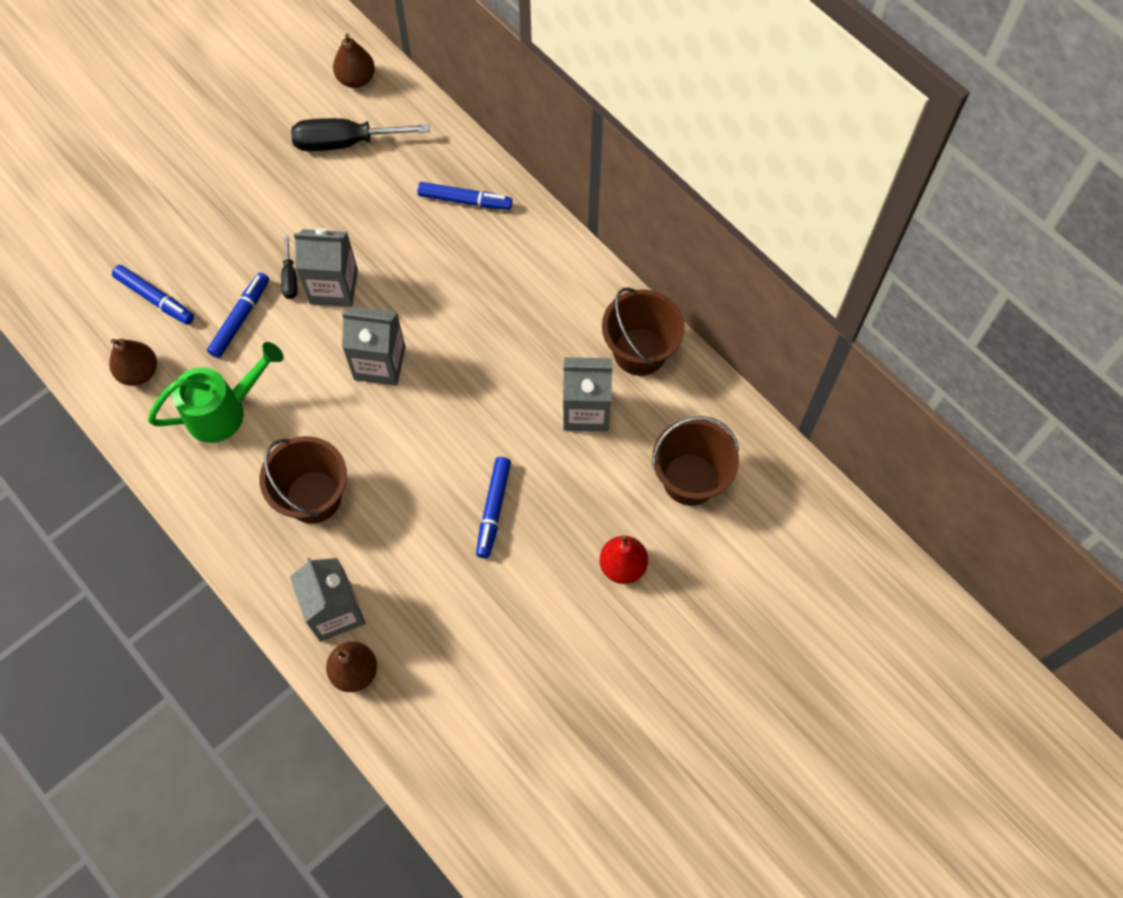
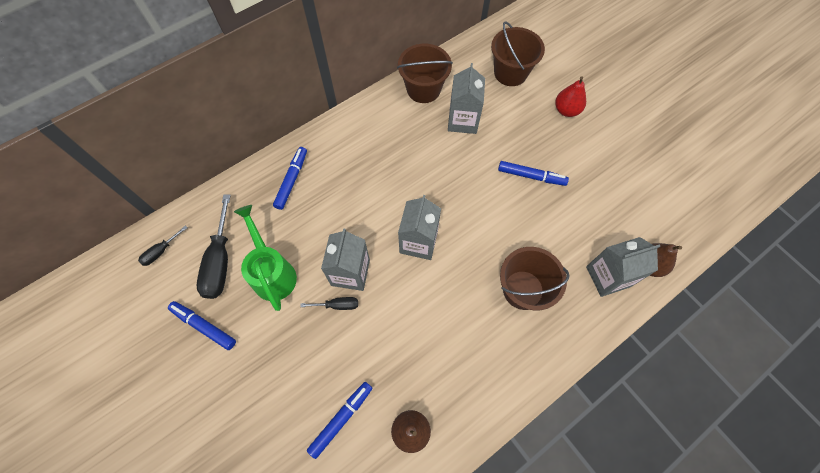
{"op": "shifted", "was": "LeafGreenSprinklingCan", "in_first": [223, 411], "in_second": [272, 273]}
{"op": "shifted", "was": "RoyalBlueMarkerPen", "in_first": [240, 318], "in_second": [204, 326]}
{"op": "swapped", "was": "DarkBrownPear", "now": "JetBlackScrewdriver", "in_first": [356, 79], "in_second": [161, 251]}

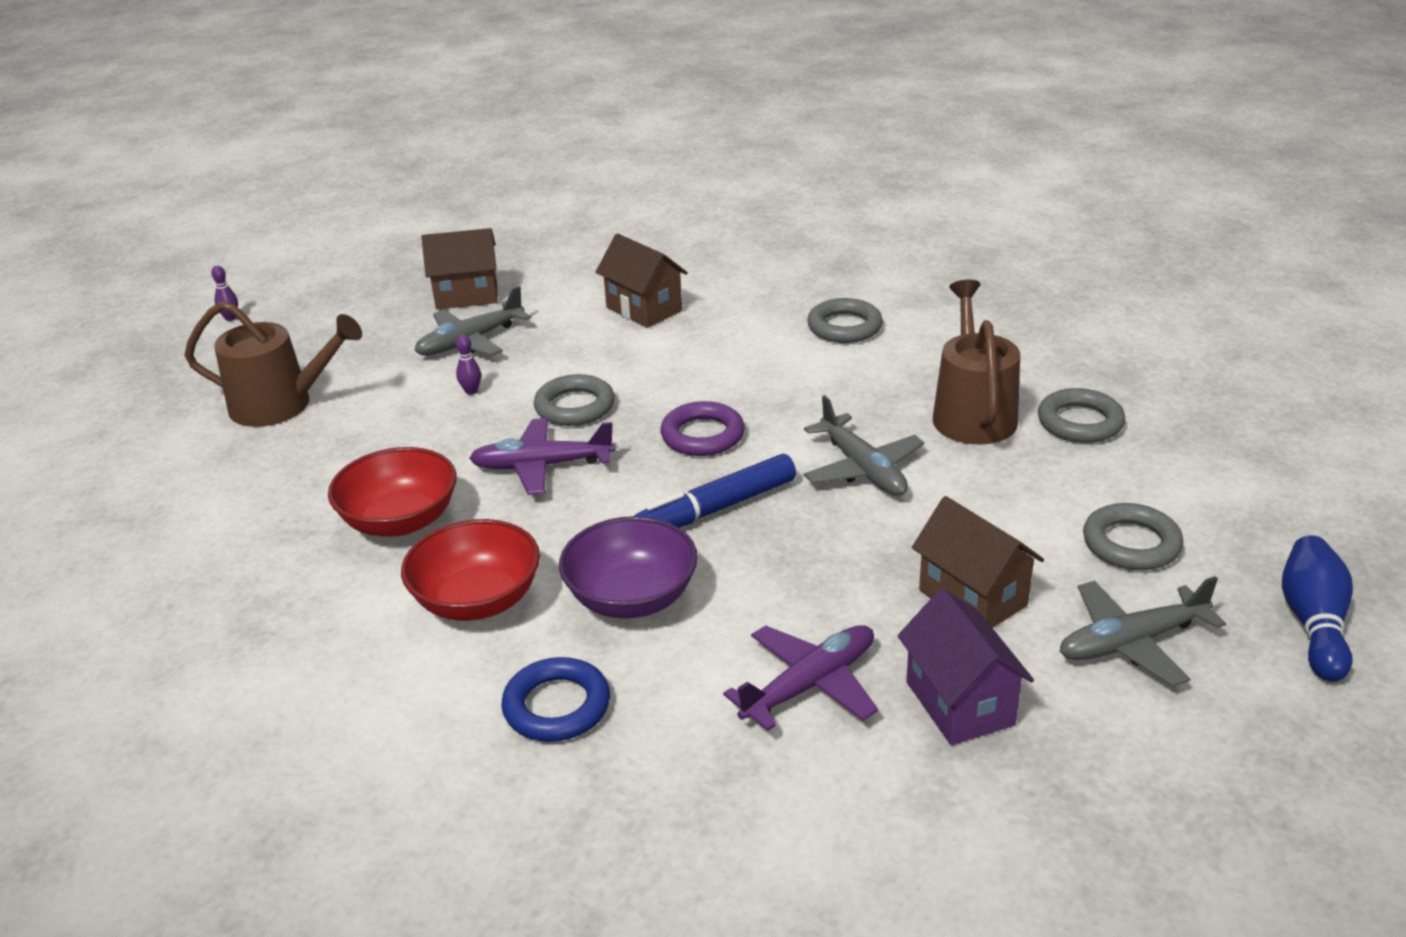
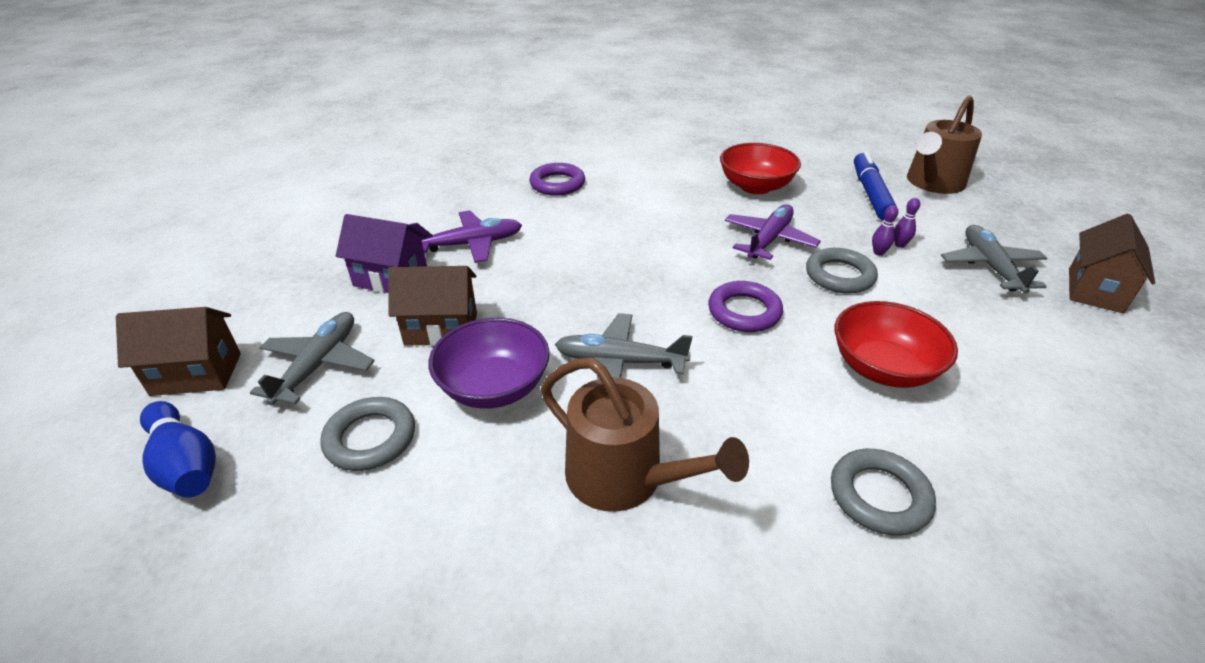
{"op": "shifted", "was": "PurpleSkittle", "in_first": [230, 318], "in_second": [878, 253]}
{"op": "shifted", "was": "CrimsonDeepDish", "in_first": [477, 600], "in_second": [883, 368]}
{"op": "repainted", "was": "RoyalBlueTorus", "now": "PurpleTorus", "in_first": [557, 706], "in_second": [557, 184]}
{"op": "shifted", "was": "PurpleDeepDish", "in_first": [631, 598], "in_second": [494, 387]}
{"op": "shifted", "was": "DarkBrownHouse", "in_first": [644, 309], "in_second": [196, 374]}
{"op": "shifted", "was": "RoyalBlueMarkerPen", "in_first": [716, 509], "in_second": [870, 193]}
{"op": "rotated", "was": "PurpleToyPlane", "in_first": [809, 685], "in_second": [471, 244], "clockwise": -105}
{"op": "gone", "was": "GreyTorus", "in_first": [1080, 422]}

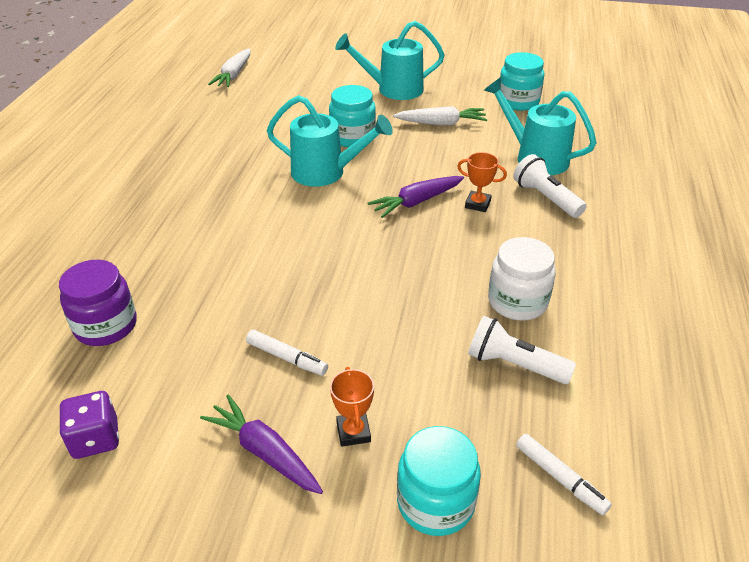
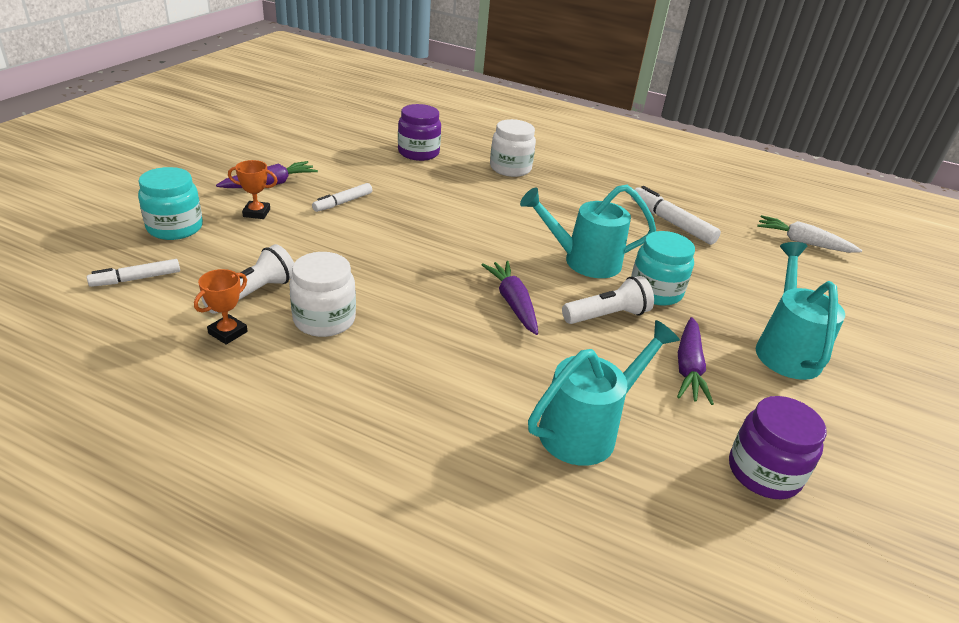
{"op": "gone", "was": "PurpleGameDie", "in_first": [95, 439]}
{"op": "rotated", "was": "TurquoiseSprinklingCan", "in_first": [326, 173], "in_second": [583, 261], "clockwise": 60}
{"op": "repainted", "was": "PureWhiteToyCarrot", "now": "PurpleToyCarrot", "in_first": [441, 123], "in_second": [688, 368]}
{"op": "shifted", "was": "BrightOrangeTrophy", "in_first": [477, 204], "in_second": [228, 332]}
{"op": "repainted", "was": "TurquoiseJar", "now": "PurpleJar", "in_first": [518, 102], "in_second": [763, 472]}
{"op": "shifted", "was": "PureWhiteTorch", "in_first": [546, 198], "in_second": [607, 315]}
{"op": "new", "now": "PureWhiteJar", "in_second": [510, 168]}
{"op": "new", "now": "PureWhiteMarkerPen", "in_second": [671, 222]}

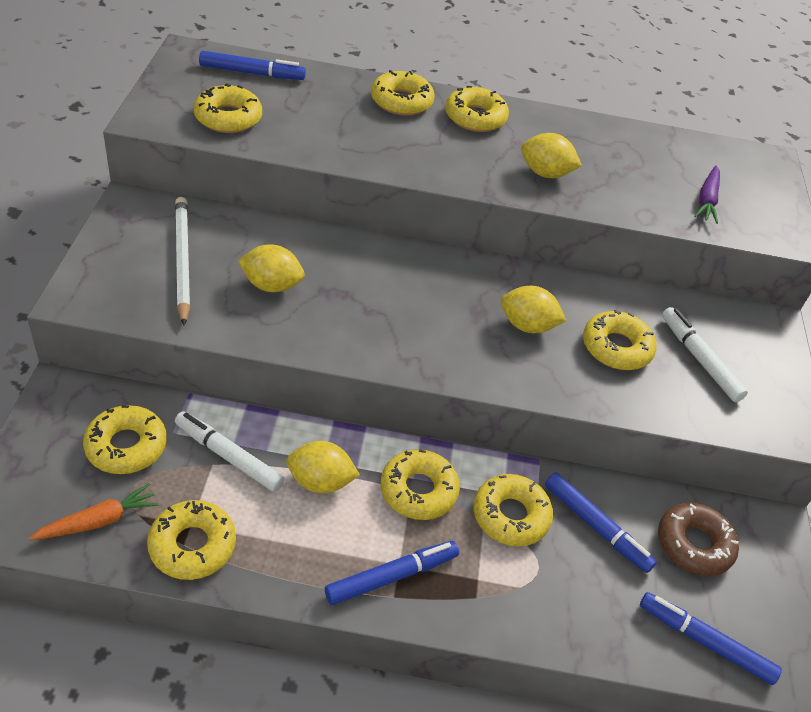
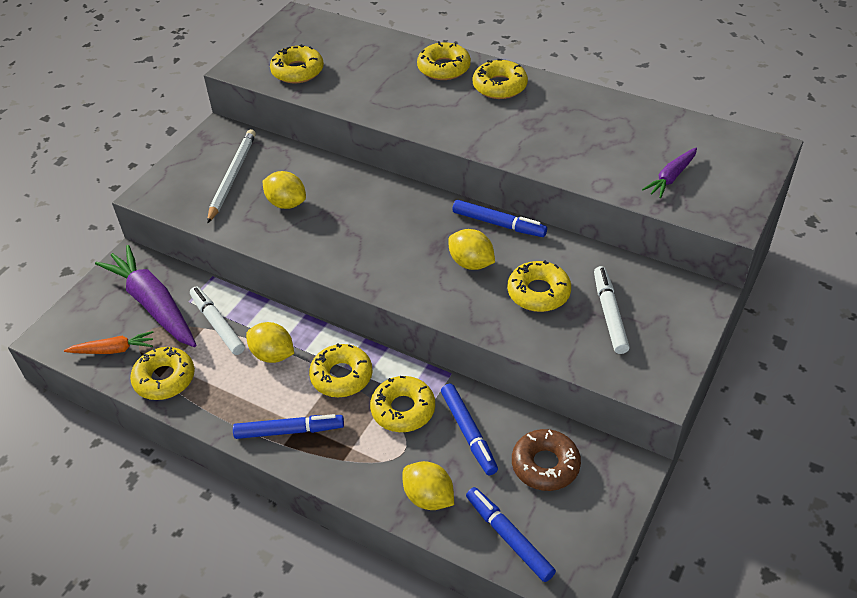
{"op": "swapped", "was": "GoldenGlazedDonut", "now": "PurpleToyCarrot", "in_first": [126, 446], "in_second": [153, 304]}
{"op": "shifted", "was": "RoyalBlueMarkerPen", "in_first": [252, 73], "in_second": [498, 224]}
{"op": "shifted", "was": "GoldenCitrusFruit", "in_first": [545, 173], "in_second": [428, 497]}

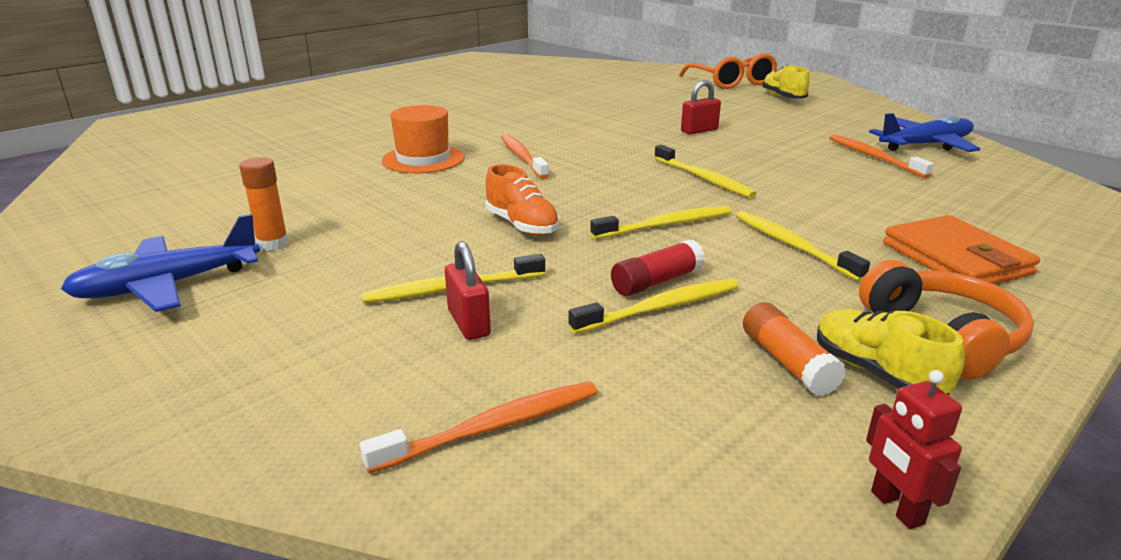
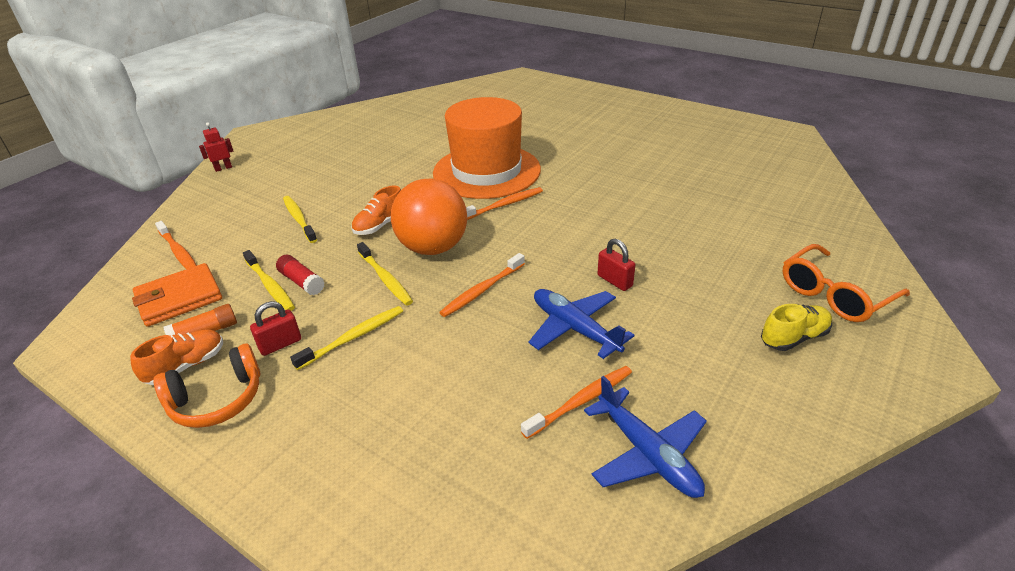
{"op": "shifted", "was": "RoyalBlueToyPlane", "in_first": [167, 285], "in_second": [574, 328]}
{"op": "gone", "was": "BrightOrangeGlueStick", "in_first": [273, 244]}
{"op": "scaled", "was": "BrightOrangeTopHat", "in_first": [423, 159], "in_second": [486, 171], "ratio": 1.93}
{"op": "shifted", "was": "CrimsonPadlock", "in_first": [469, 323], "in_second": [280, 344]}
{"op": "repainted", "was": "GoldenToothBrush", "now": "BrightOrangeToothBrush", "in_first": [704, 178], "in_second": [482, 290]}
{"op": "repainted", "was": "GoldenLaceUpShoe", "now": "BrightOrangeLaceUpShoe", "in_first": [876, 373], "in_second": [186, 366]}
{"op": "shifted", "was": "CrimsonToyRobot", "in_first": [896, 508], "in_second": [223, 168]}
{"op": "shifted", "was": "BrightOrangeWallet", "in_first": [955, 259], "in_second": [179, 298]}
{"op": "new", "now": "BrightOrangeSphere", "in_second": [433, 248]}

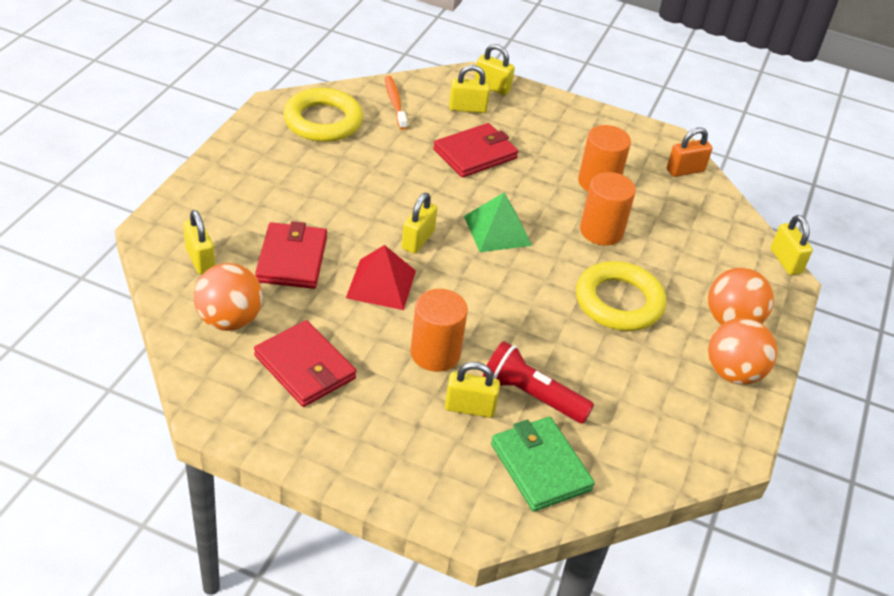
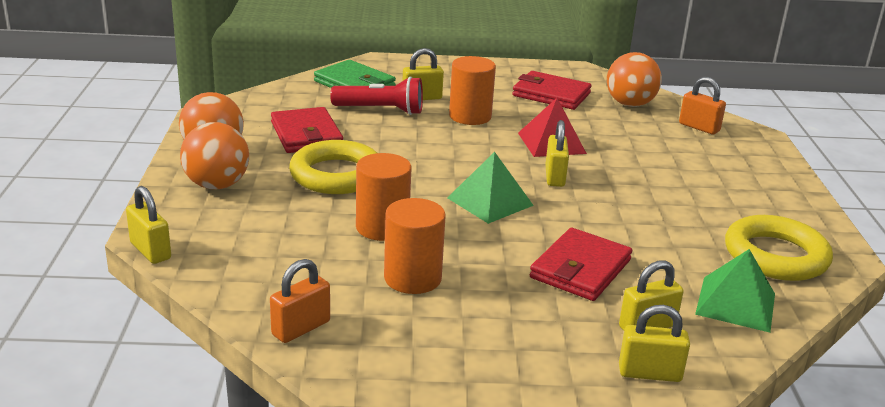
{"op": "repainted", "was": "GoldenPadlock", "now": "BrightOrangePadlock", "in_first": [200, 260], "in_second": [699, 127]}
{"op": "shifted", "was": "CrimsonWallet", "in_first": [292, 259], "in_second": [306, 135]}
{"op": "swapped", "was": "BrightOrangeToothBrush", "now": "LeafGreenPyramid", "in_first": [395, 103], "in_second": [736, 304]}

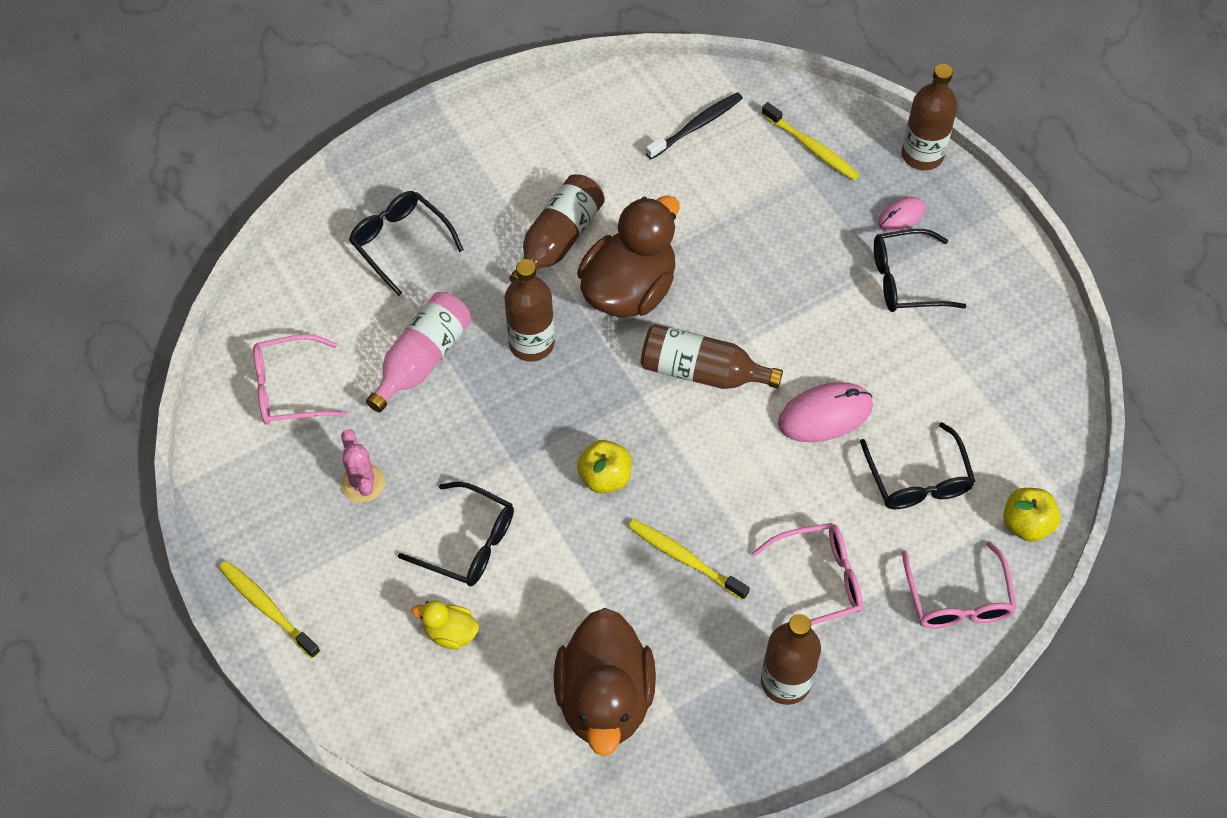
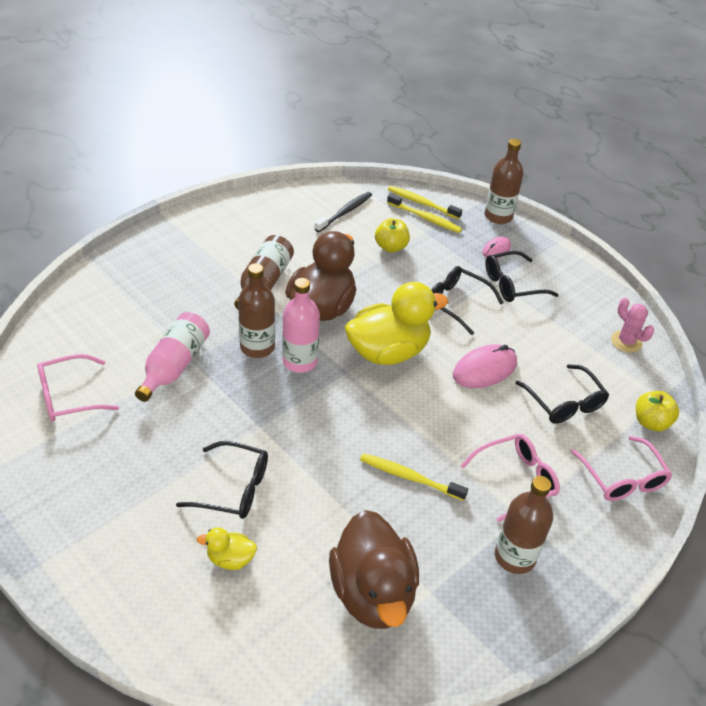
{"op": "shifted", "was": "GoldenToothBrush", "in_first": [267, 608], "in_second": [422, 203]}
{"op": "shifted", "was": "RosePinkSaguaroCactus", "in_first": [362, 483], "in_second": [626, 342]}
{"op": "shifted", "was": "JetBlackSpectacles", "in_first": [400, 243], "in_second": [456, 303]}
{"op": "shifted", "was": "GoldenToyApple", "in_first": [605, 477], "in_second": [391, 247]}
{"op": "swapped", "was": "DarkBrownDrinkBottle", "now": "GoldenRubberDuck", "in_first": [702, 371], "in_second": [388, 352]}
{"op": "new", "now": "RosePinkDrinkBottle", "in_second": [300, 361]}

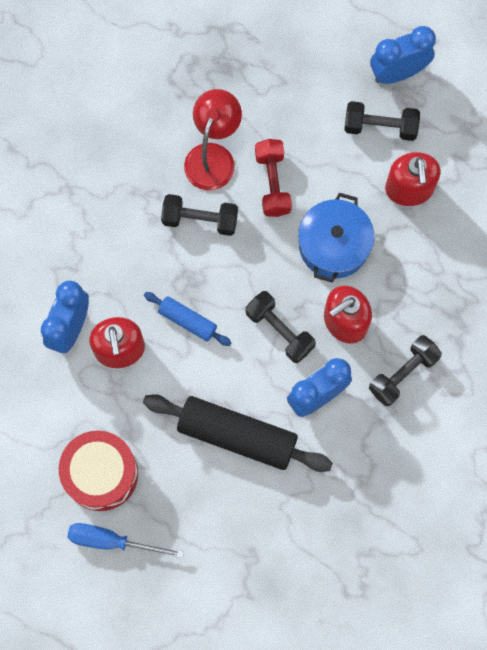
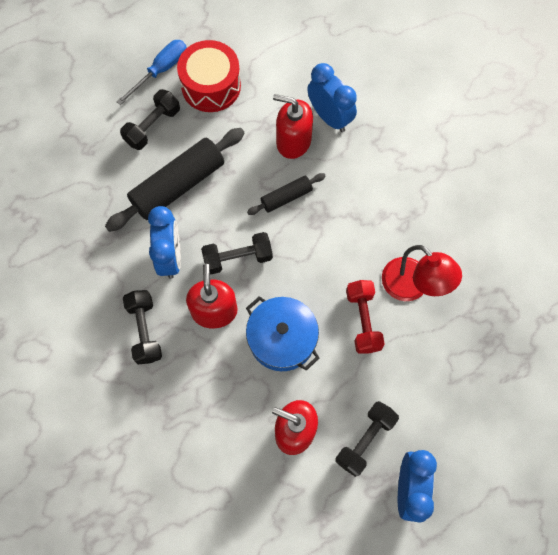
{"op": "repainted", "was": "RoyalBlueRollingPin", "now": "JetBlackRollingPin", "in_first": [187, 321], "in_second": [286, 197]}
{"op": "shifted", "was": "JetBlackDumbbell", "in_first": [200, 219], "in_second": [152, 126]}
{"op": "rotated", "was": "CrimsonDumbbell", "in_first": [272, 183], "in_second": [363, 320], "clockwise": 60}

